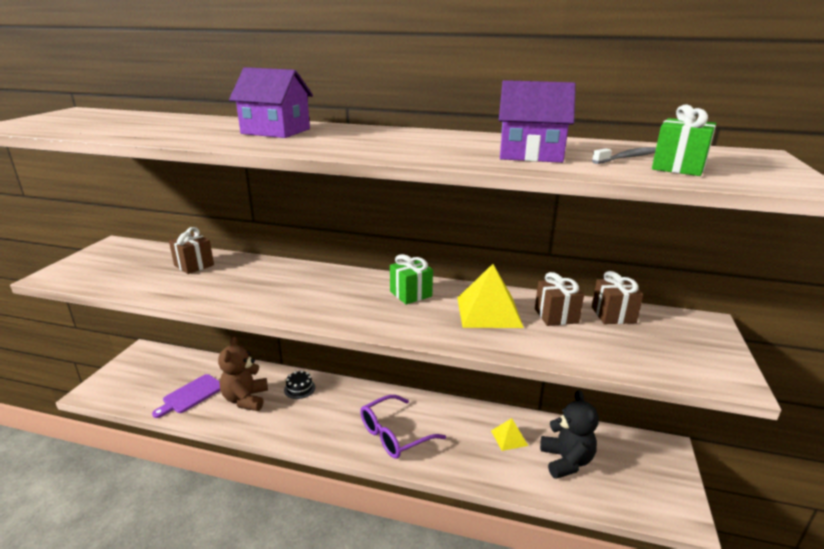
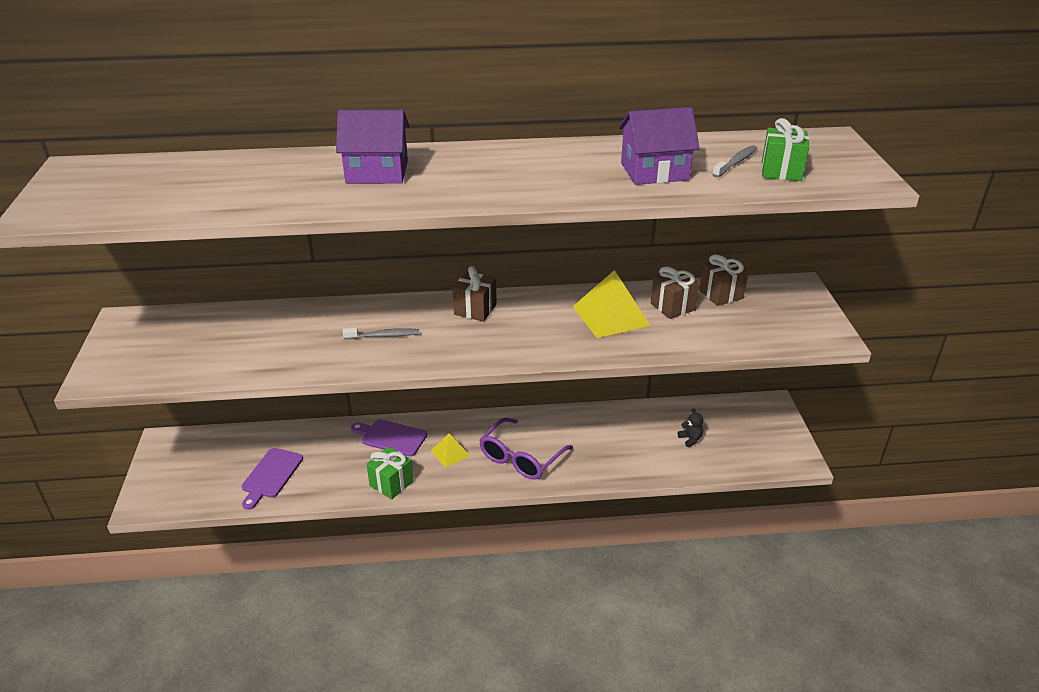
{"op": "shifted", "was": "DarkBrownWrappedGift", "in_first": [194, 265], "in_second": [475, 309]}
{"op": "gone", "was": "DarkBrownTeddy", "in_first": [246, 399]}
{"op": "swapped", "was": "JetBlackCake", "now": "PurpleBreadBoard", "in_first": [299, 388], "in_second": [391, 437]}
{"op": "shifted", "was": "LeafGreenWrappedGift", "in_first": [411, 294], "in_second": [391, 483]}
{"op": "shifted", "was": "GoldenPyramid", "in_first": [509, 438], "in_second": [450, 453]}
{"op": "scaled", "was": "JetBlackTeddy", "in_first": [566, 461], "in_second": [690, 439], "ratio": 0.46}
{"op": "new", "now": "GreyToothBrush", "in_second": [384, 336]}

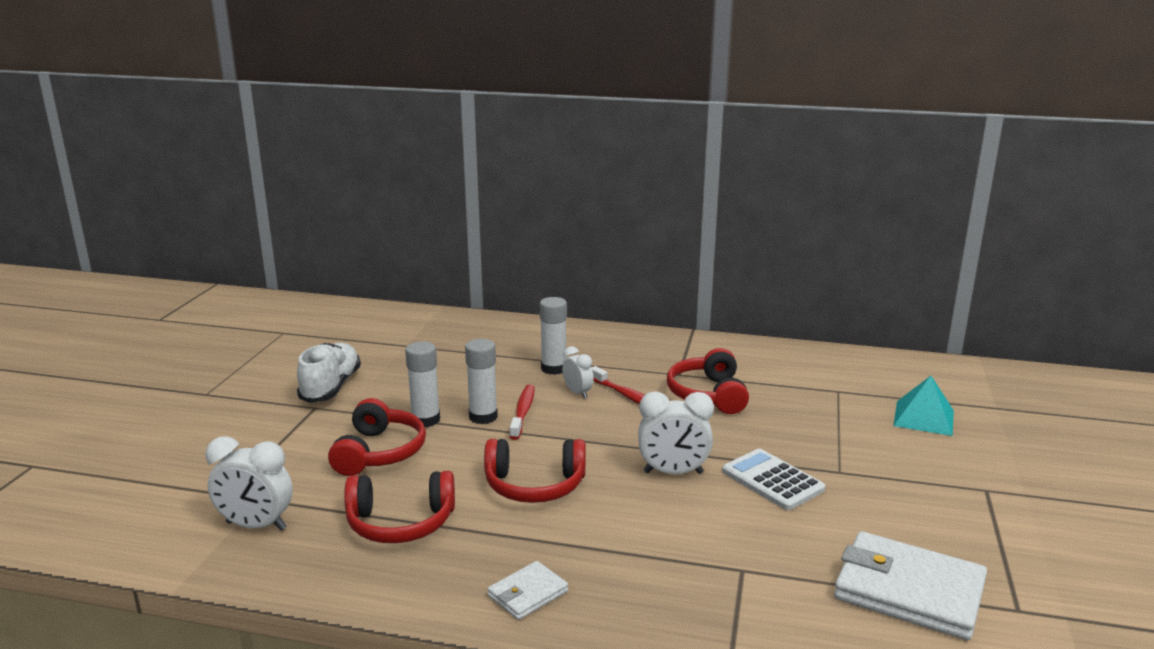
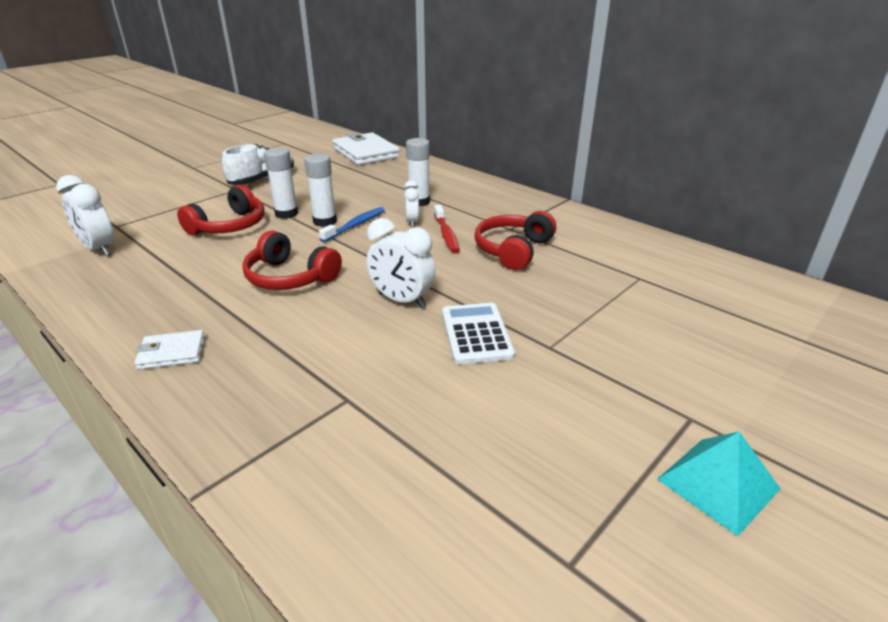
{"op": "gone", "was": "CrimsonHeadset", "in_first": [400, 523]}
{"op": "repainted", "was": "CrimsonToothBrush", "now": "RoyalBlueToothBrush", "in_first": [523, 412], "in_second": [355, 225]}
{"op": "shifted", "was": "PureWhiteWallet", "in_first": [909, 591], "in_second": [365, 153]}
{"op": "shifted", "was": "TurquoisePyramid", "in_first": [923, 417], "in_second": [718, 483]}

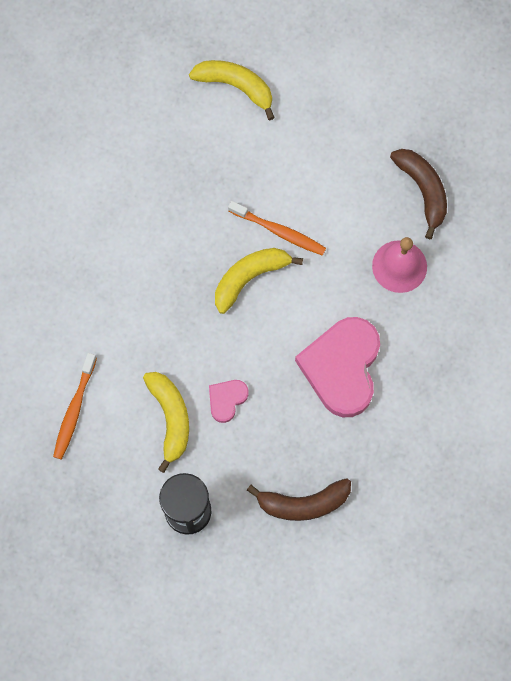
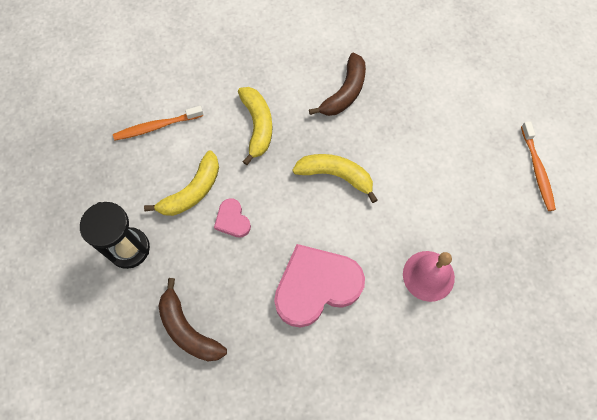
{"op": "shifted", "was": "GoldenToyBanana", "in_first": [236, 86], "in_second": [257, 126]}
{"op": "rotated", "was": "RosePinkHeart", "in_first": [227, 400], "in_second": [232, 220], "clockwise": -120}
{"op": "shifted", "was": "BrightOrangeToothBrush", "in_first": [279, 231], "in_second": [537, 170]}
{"op": "shifted", "was": "DarkBrownToyBanana", "in_first": [423, 190], "in_second": [344, 92]}

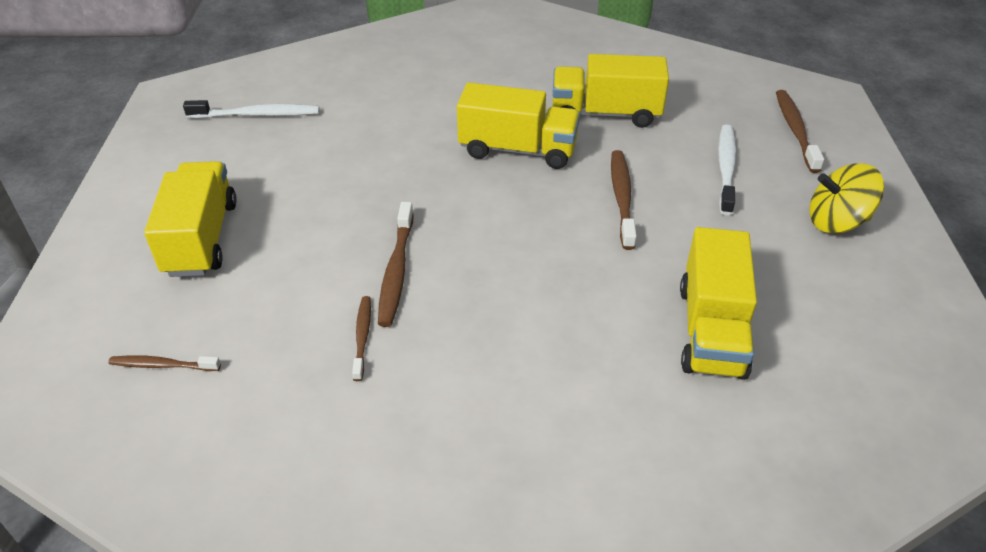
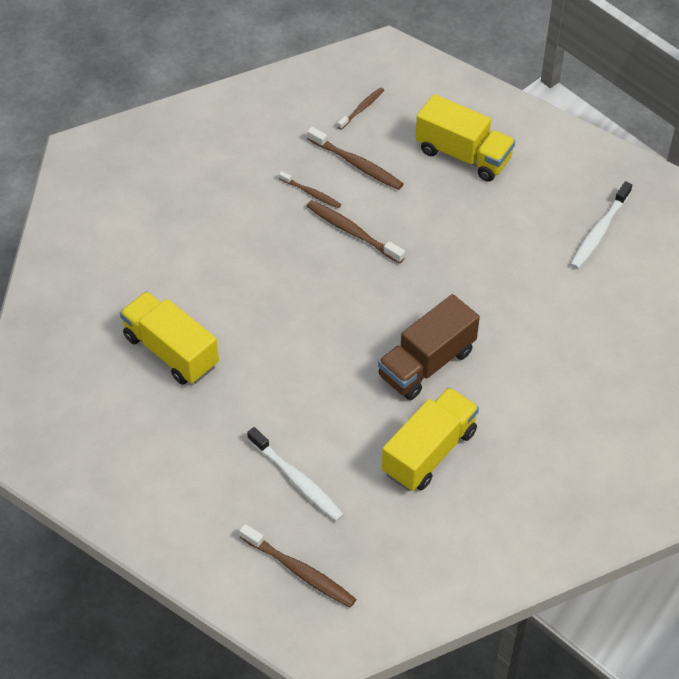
{"op": "repainted", "was": "GoldenTruck", "now": "DarkBrownTruck", "in_first": [517, 150], "in_second": [427, 363]}
{"op": "shifted", "was": "DarkBrownToothBrush", "in_first": [622, 198], "in_second": [357, 164]}
{"op": "gone", "was": "GoldenSpinningTop", "in_first": [836, 222]}

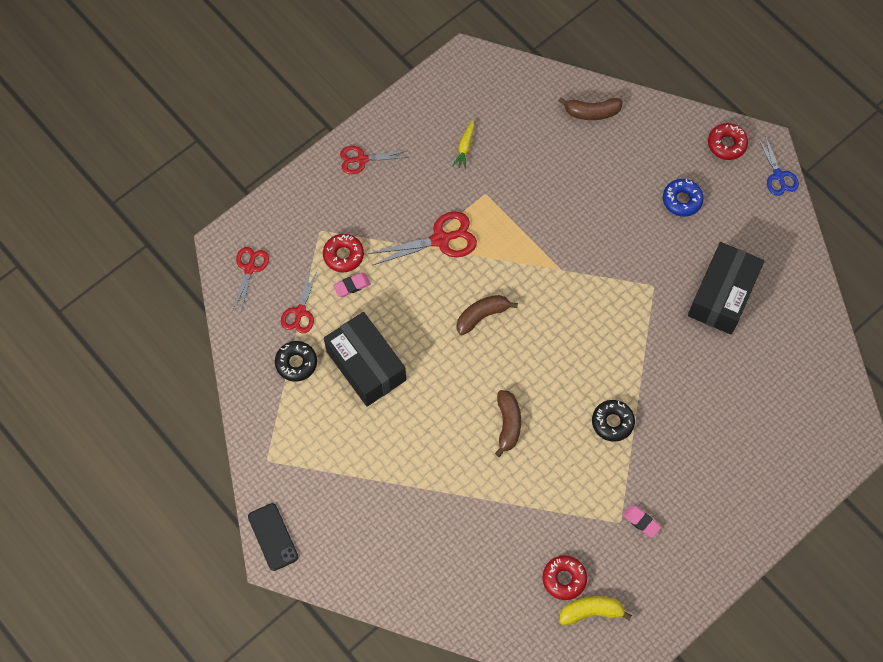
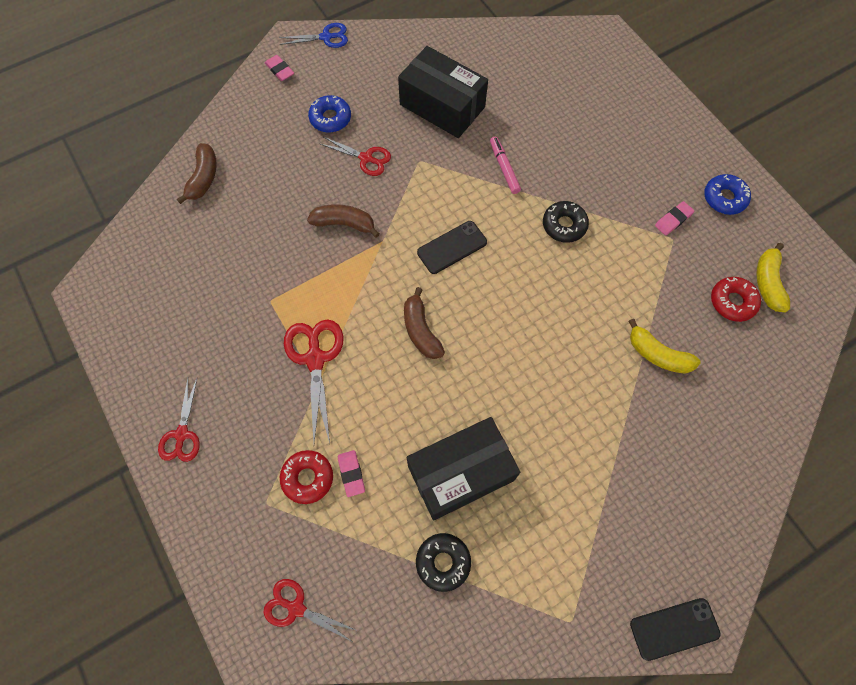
{"op": "shifted", "was": "CrimsonShears", "in_first": [300, 312], "in_second": [366, 158]}
{"op": "gone", "was": "GoldenToyCarrot", "in_first": [465, 147]}
{"op": "shifted", "was": "DarkBrownToyBanana", "in_first": [508, 424], "in_second": [344, 224]}
{"op": "swapped", "was": "CrimsonGlazedDonut", "now": "RosePinkGumEraser", "in_first": [726, 144], "in_second": [280, 70]}
{"op": "new", "now": "JetBlackSmartphone", "in_second": [452, 247]}
{"op": "new", "now": "RosePinkMarkerPen", "in_second": [504, 168]}
{"op": "new", "now": "GoldenToyBanana", "in_second": [658, 354]}
{"op": "new", "now": "RoyalBlueGlazedDonut", "in_second": [724, 198]}

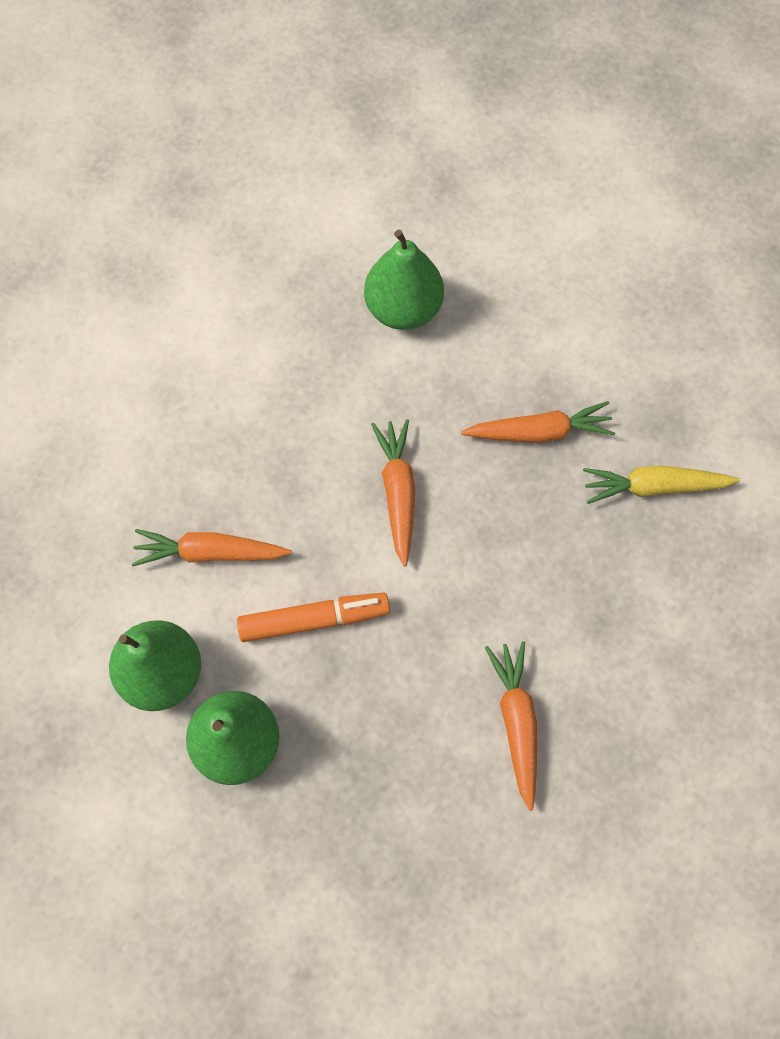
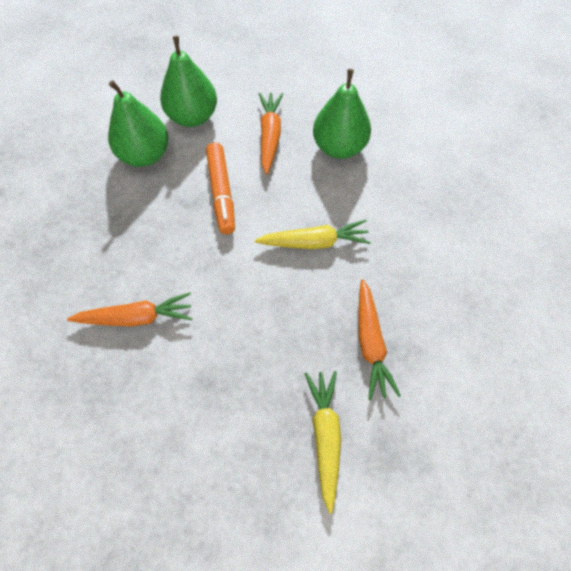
{"op": "shifted", "was": "LeafGreenPear", "in_first": [403, 309], "in_second": [339, 147]}
{"op": "repainted", "was": "BrightOrangeToyCarrot", "now": "GoldenToyCarrot", "in_first": [398, 493], "in_second": [314, 242]}

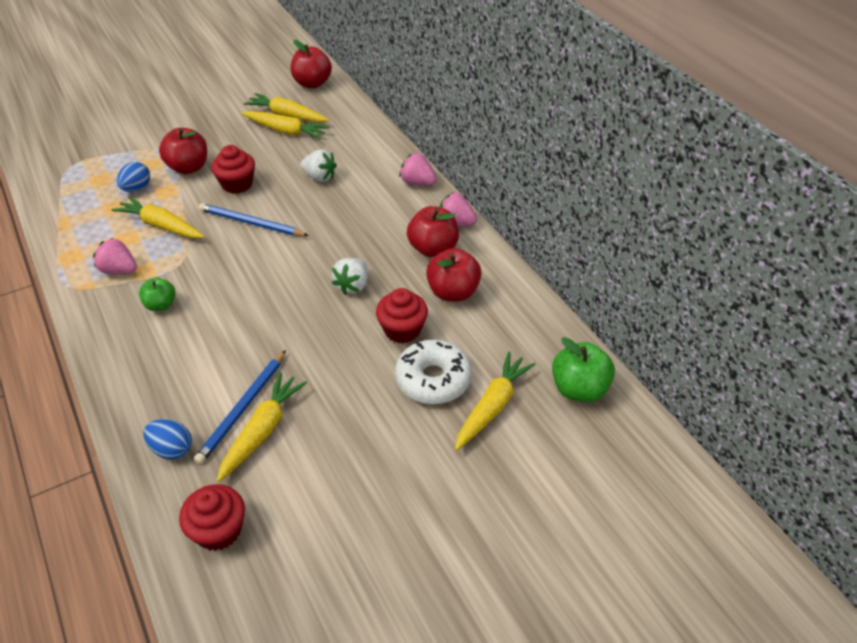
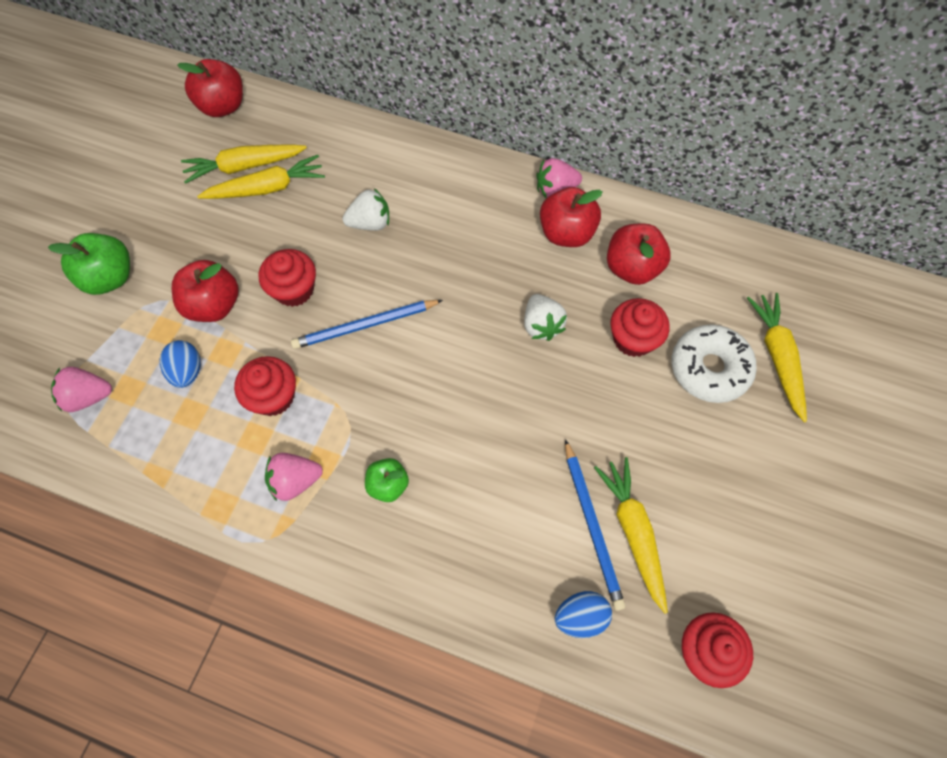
{"op": "swapped", "was": "GoldenToyCarrot", "now": "CrimsonMuffin", "in_first": [161, 225], "in_second": [273, 396]}
{"op": "shifted", "was": "RosePinkStrawberry", "in_first": [417, 182], "in_second": [88, 396]}
{"op": "shifted", "was": "LeafGreenToyApple", "in_first": [579, 389], "in_second": [110, 278]}

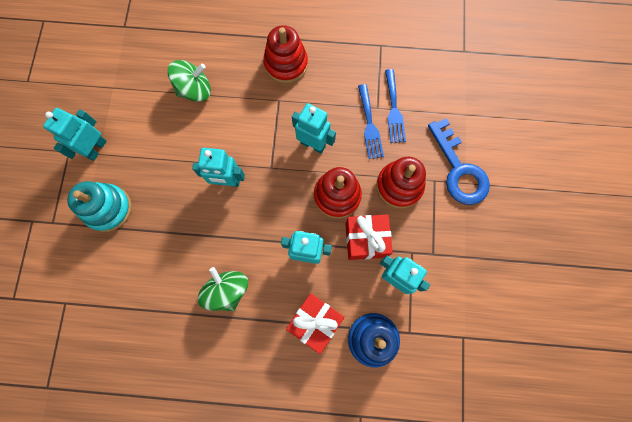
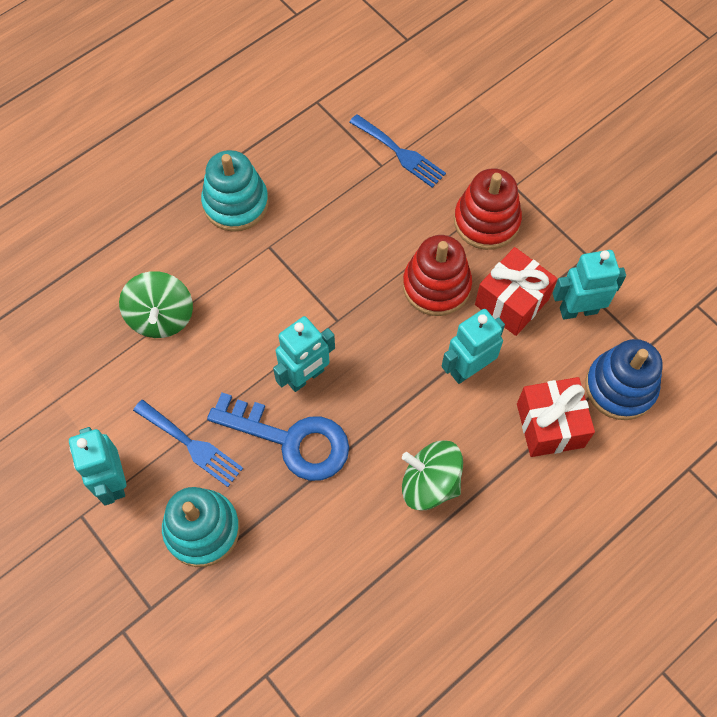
{"op": "rotated", "was": "LeafGreenSpinningTop", "in_first": [195, 90], "in_second": [161, 317], "clockwise": 150}
{"op": "repainted", "was": "CrimsonRingStacker", "now": "TurquoiseRingStacker", "in_first": [286, 64], "in_second": [236, 203]}
{"op": "gone", "was": "TurquoiseToyRobot", "in_first": [313, 144]}
{"op": "shifted", "was": "RoyalBlueDinnerFork", "in_first": [369, 125], "in_second": [191, 445]}
{"op": "shifted", "was": "RoyalBlueKey", "in_first": [459, 170], "in_second": [291, 440]}

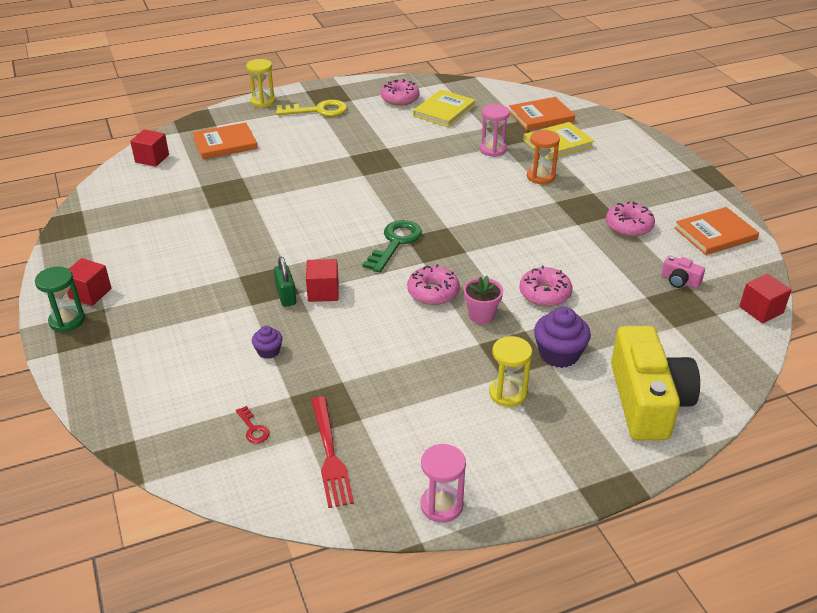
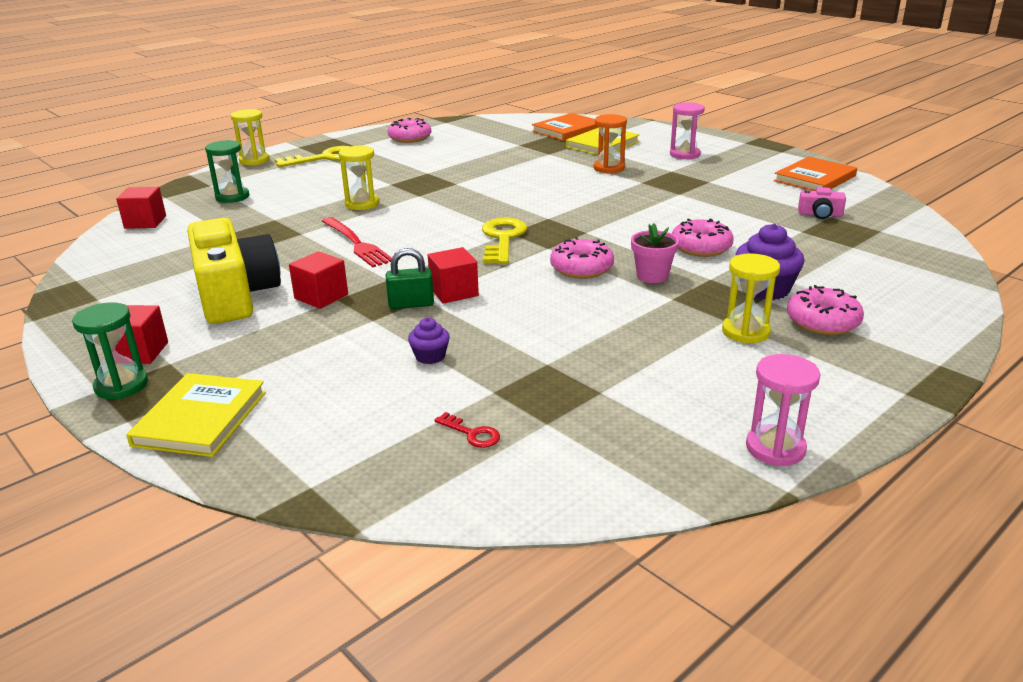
{"op": "swapped", "was": "BrightOrangeBook", "now": "LeafGreenSandTimer", "in_first": [225, 143], "in_second": [232, 197]}
{"op": "rotated", "was": "LeafGreenPadlock", "in_first": [286, 296], "in_second": [411, 304], "clockwise": -60}
{"op": "shifted", "was": "CrimsonDinnerFork", "in_first": [330, 455], "in_second": [357, 244]}
{"op": "repainted", "was": "LeafGreenKey", "now": "GoldenKey", "in_first": [395, 243], "in_second": [502, 239]}
{"op": "shifted", "was": "GoldenBook", "in_first": [444, 111], "in_second": [200, 418]}
{"op": "shifted", "was": "RosePinkSandTimer", "in_first": [493, 150], "in_second": [685, 154]}
{"op": "shifted", "was": "RosePinkGlazedDonut", "in_first": [629, 226], "in_second": [822, 322]}
{"op": "shifted", "was": "GoldenPhotoCamera", "in_first": [647, 401], "in_second": [235, 294]}
{"op": "shifted", "was": "CrimsonSolidCube", "in_first": [761, 310], "in_second": [321, 296]}
{"op": "new", "now": "GoldenSandTimer", "in_second": [362, 204]}

